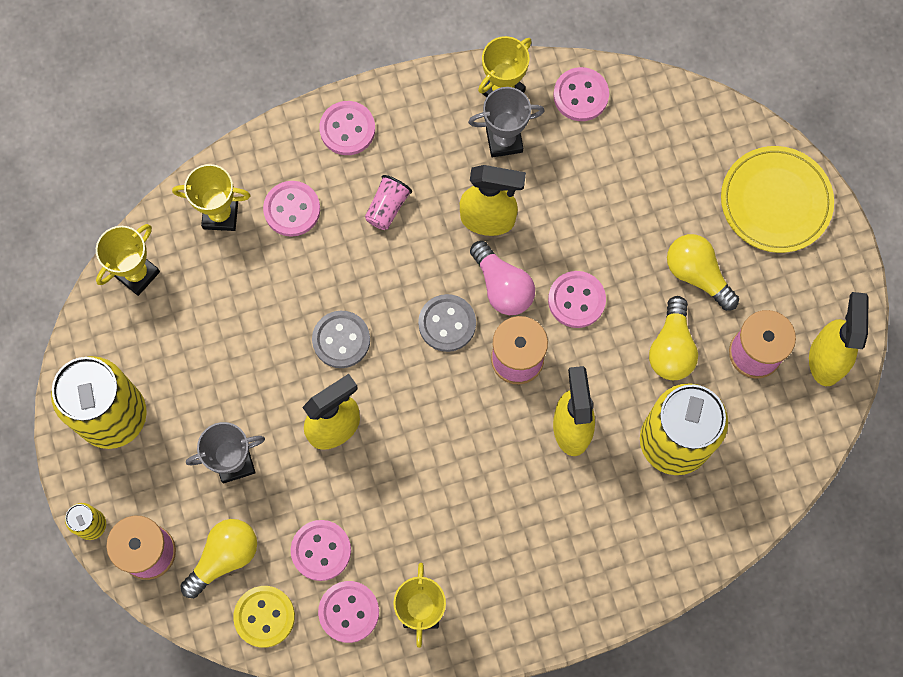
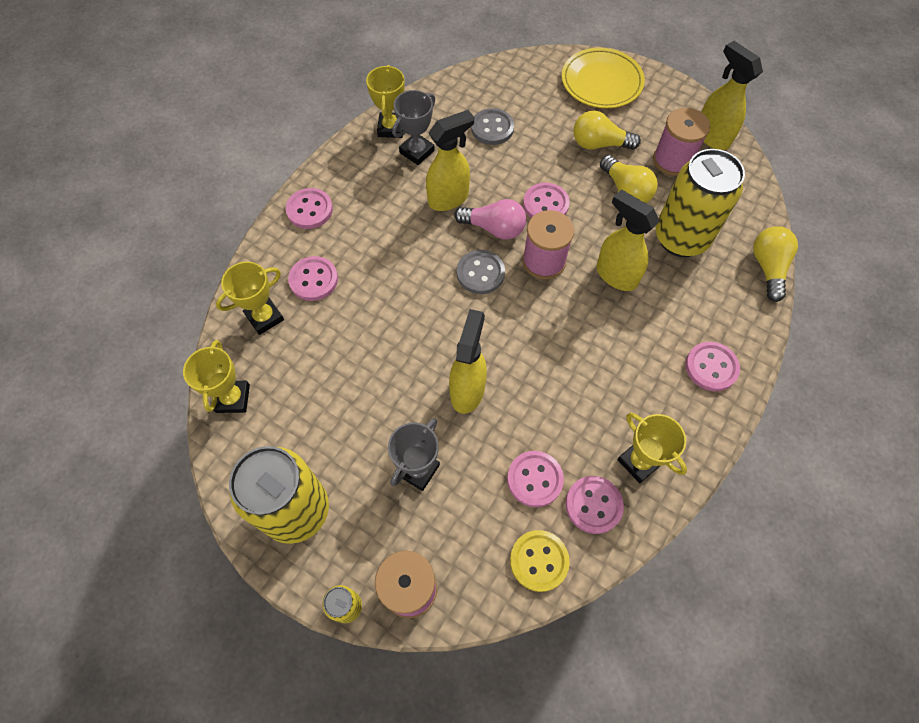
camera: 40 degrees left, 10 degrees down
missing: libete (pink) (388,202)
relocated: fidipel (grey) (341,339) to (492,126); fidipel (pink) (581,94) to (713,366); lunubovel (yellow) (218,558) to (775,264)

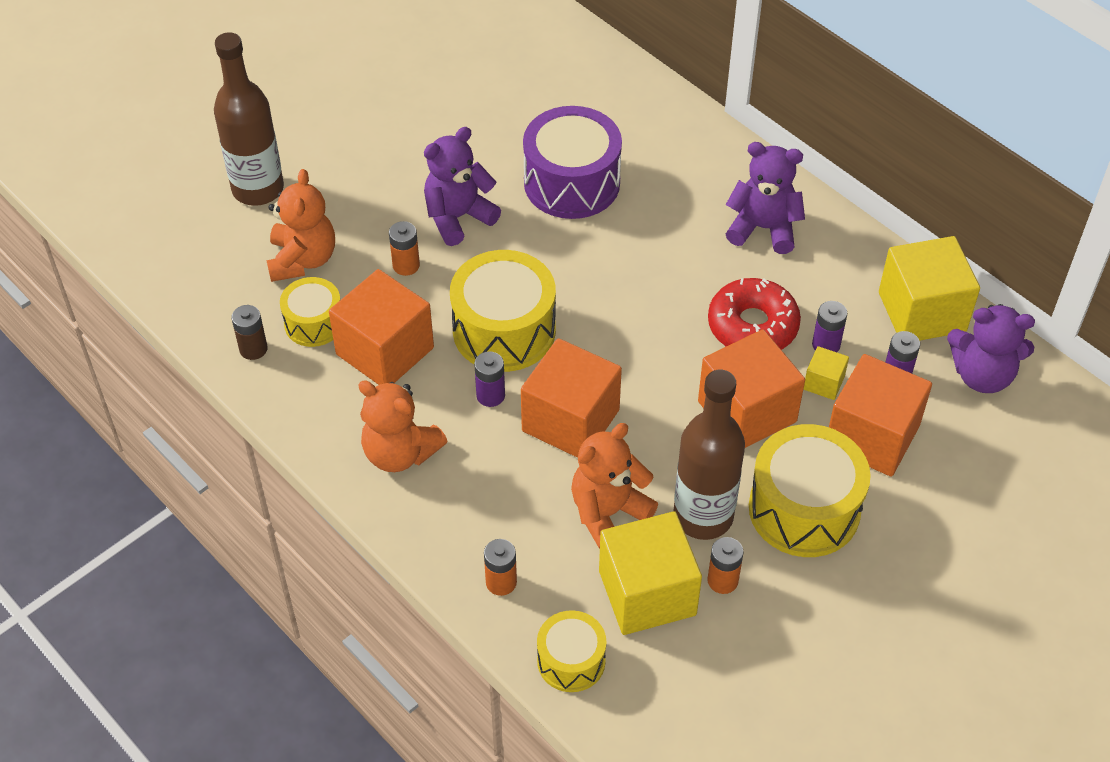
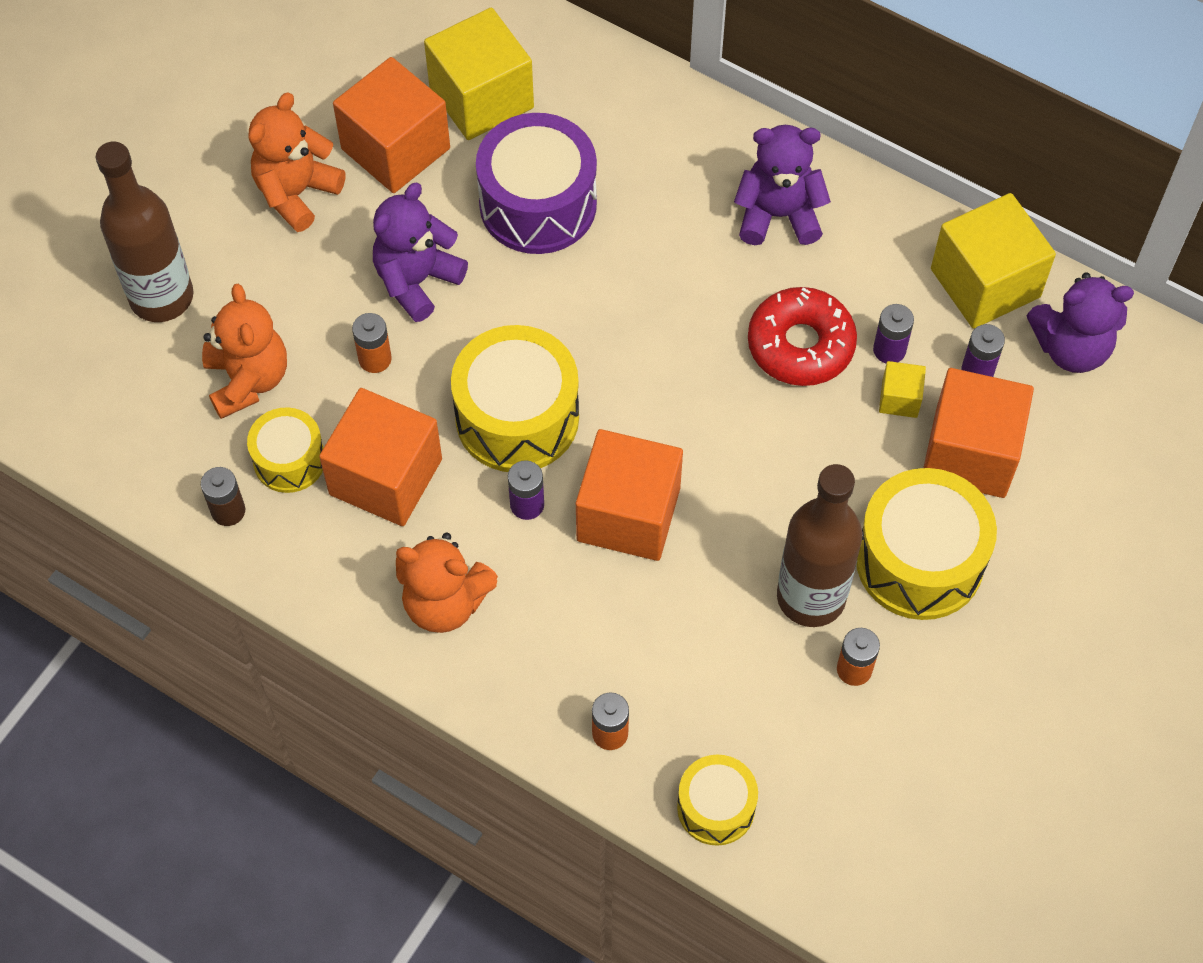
camera: 15 degrees left, 10 degrees up
relocated: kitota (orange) (614,486) to (297,162); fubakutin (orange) (751,388) to (391,125); fubakutin (yellow) (650,573) to (479,73)

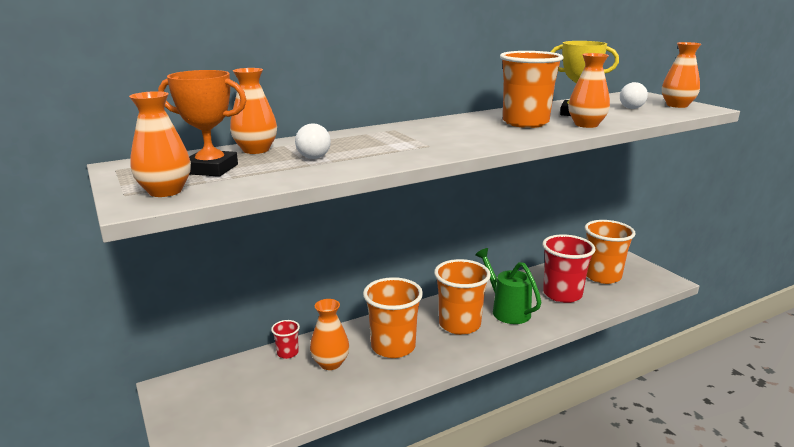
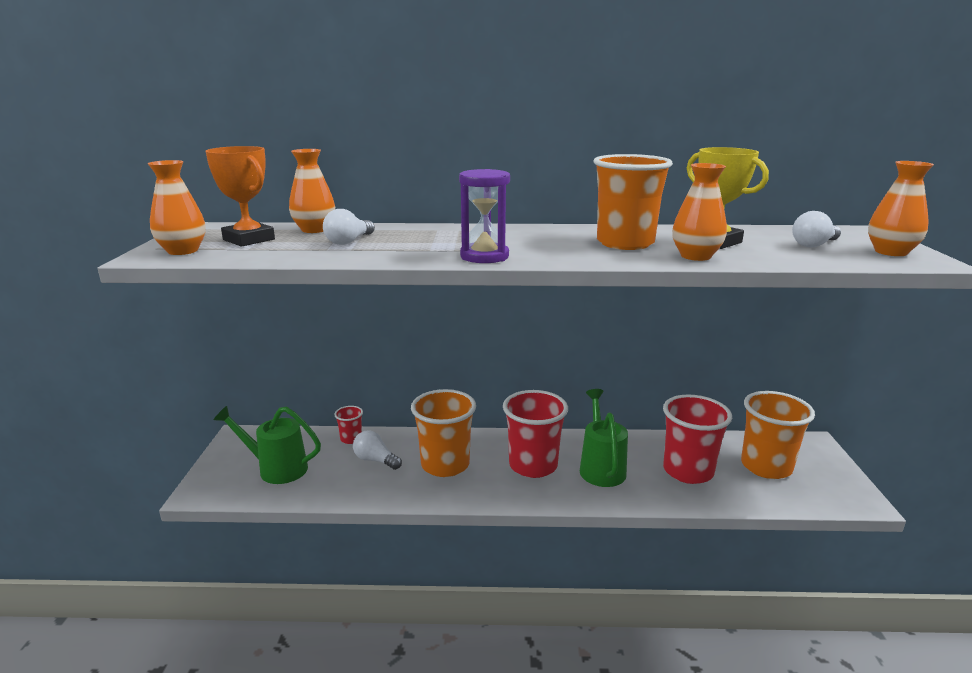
camera: 30 degrees right, 0 degrees up
appeared: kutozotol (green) (267,445); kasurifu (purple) (484,216)
exchanged: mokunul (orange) (330,334) to lunubovel (white) (377,450)
colour: libete (orange) (462,297) to libete (red) (535,434)

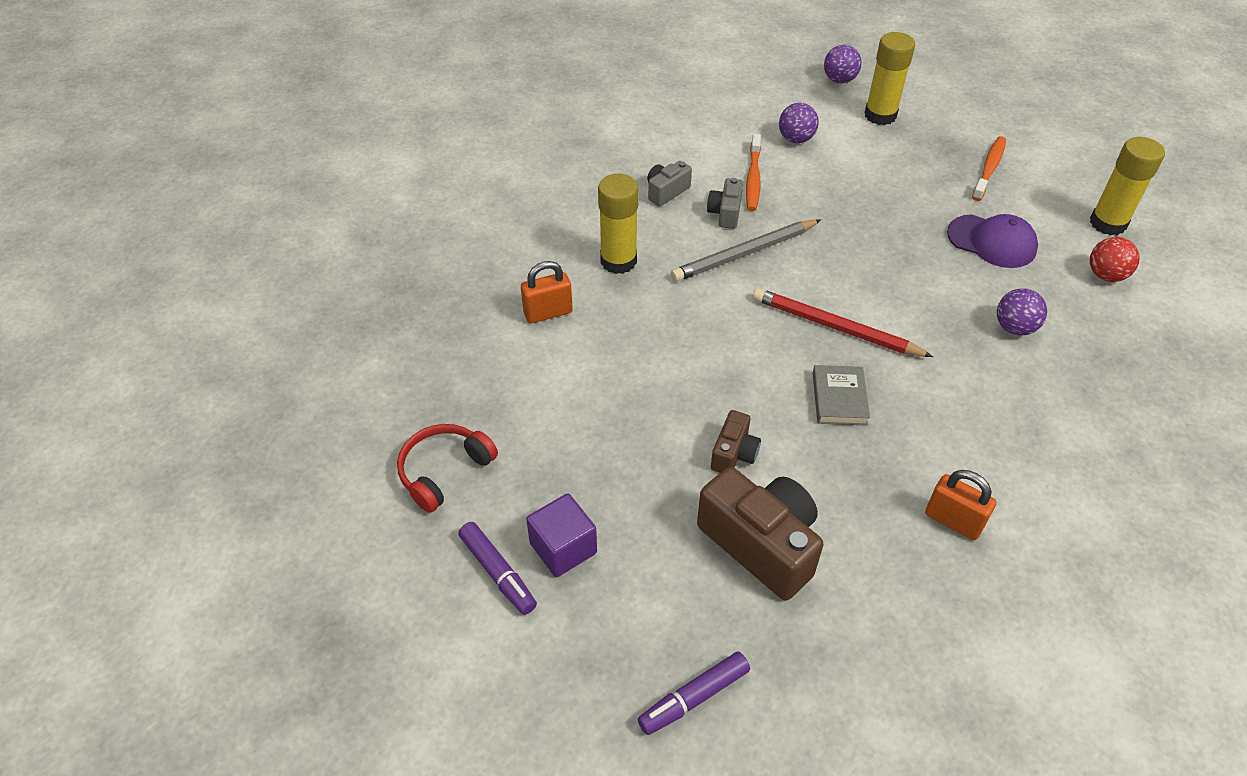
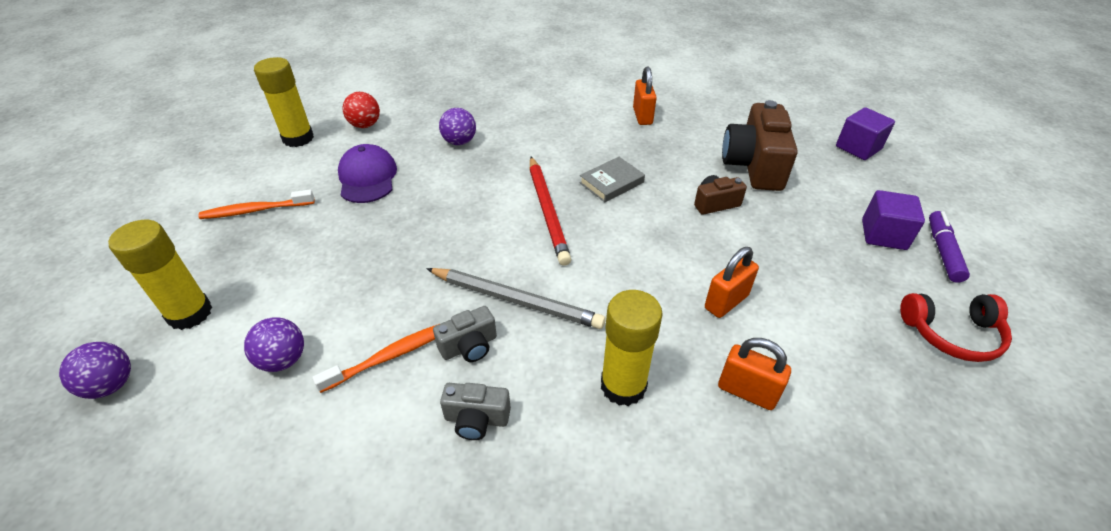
camera: 130 degrees left, 5 degrees down
appeared: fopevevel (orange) (732,282)
exchanged: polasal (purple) (694,693) to fubakutin (purple) (865,133)

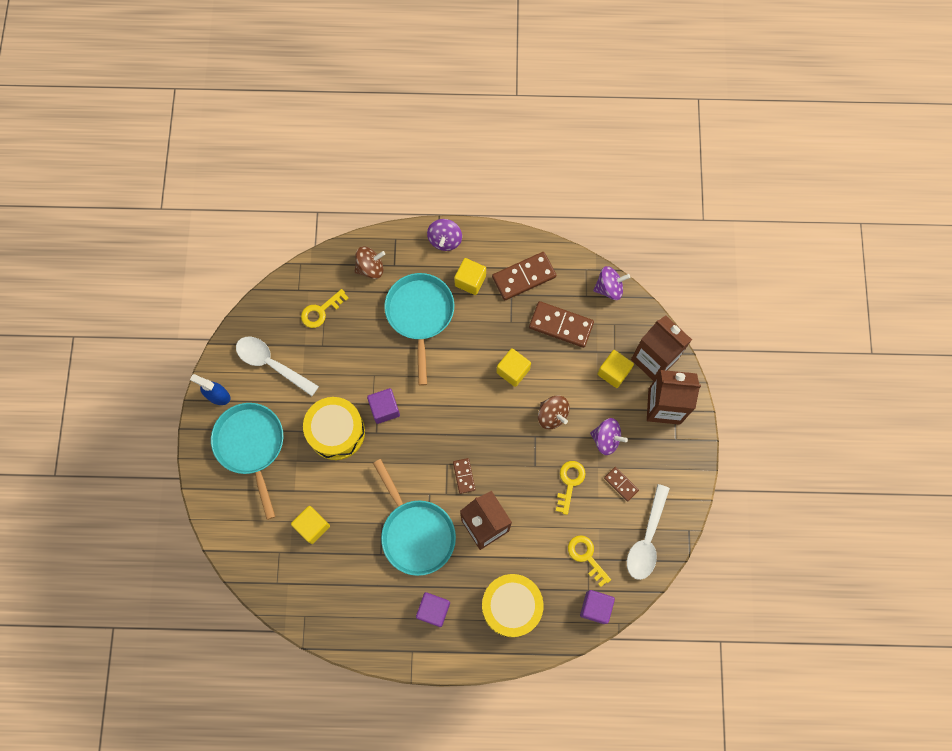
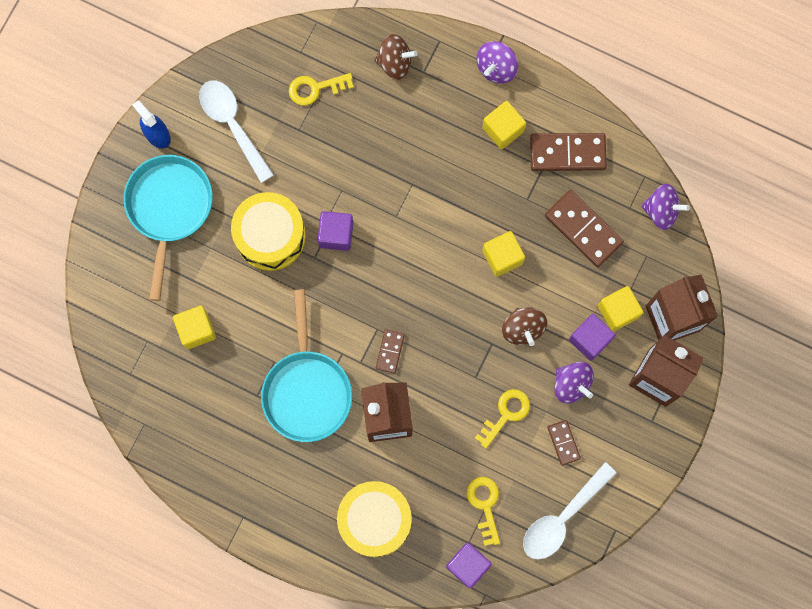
camera: 25 degrees right, 5 degrees up
missing: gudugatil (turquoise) (419,329)
relocated: fubakutin (purple) (433,609) to (592,337)

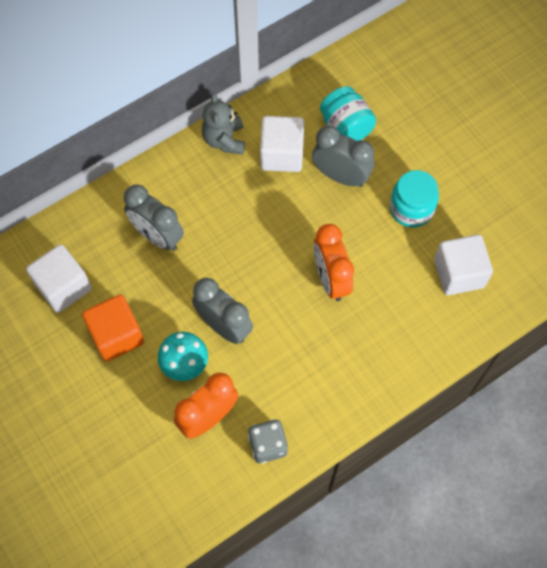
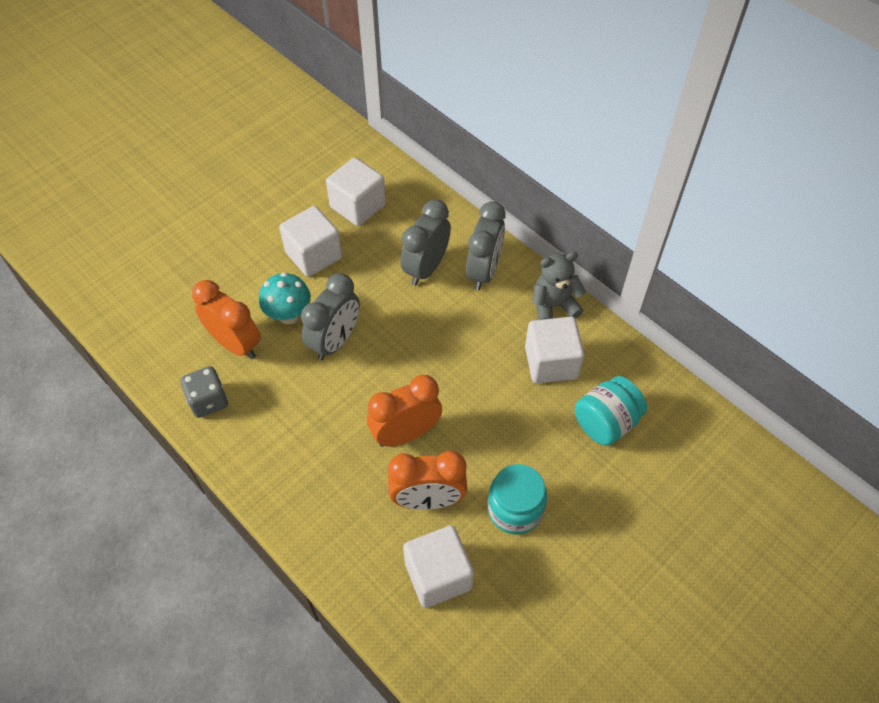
camera: 80 degrees right, 10 degrees down
appeared: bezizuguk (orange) (427,480)
relocated: bezizuguk (grey) (343,156) to (485,245)
colour: fubakutin (orange) (113,327) to fubakutin (white) (310,241)

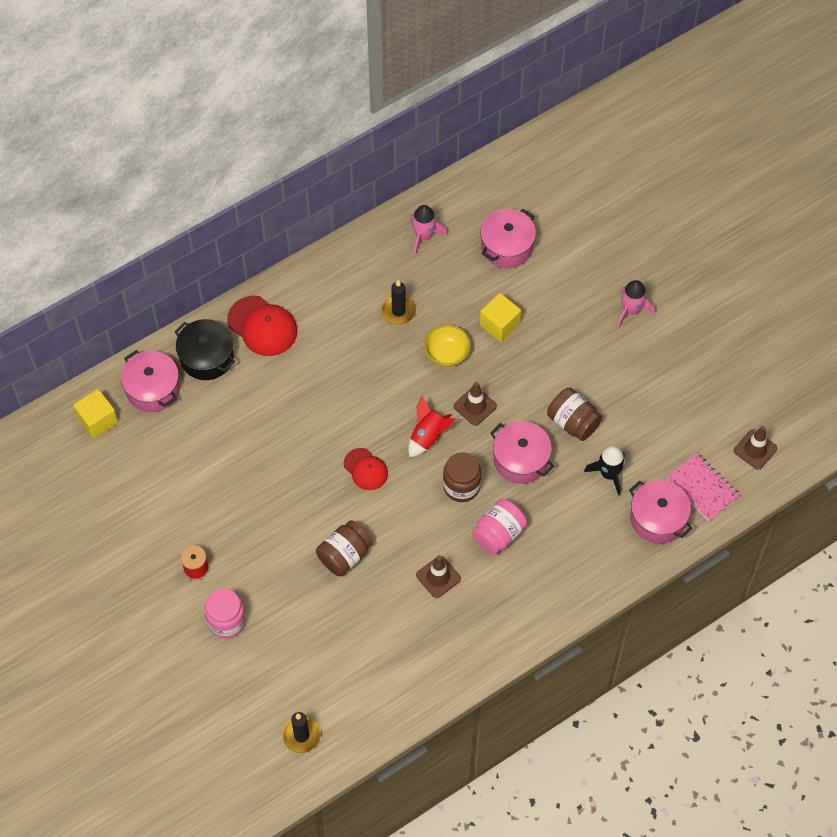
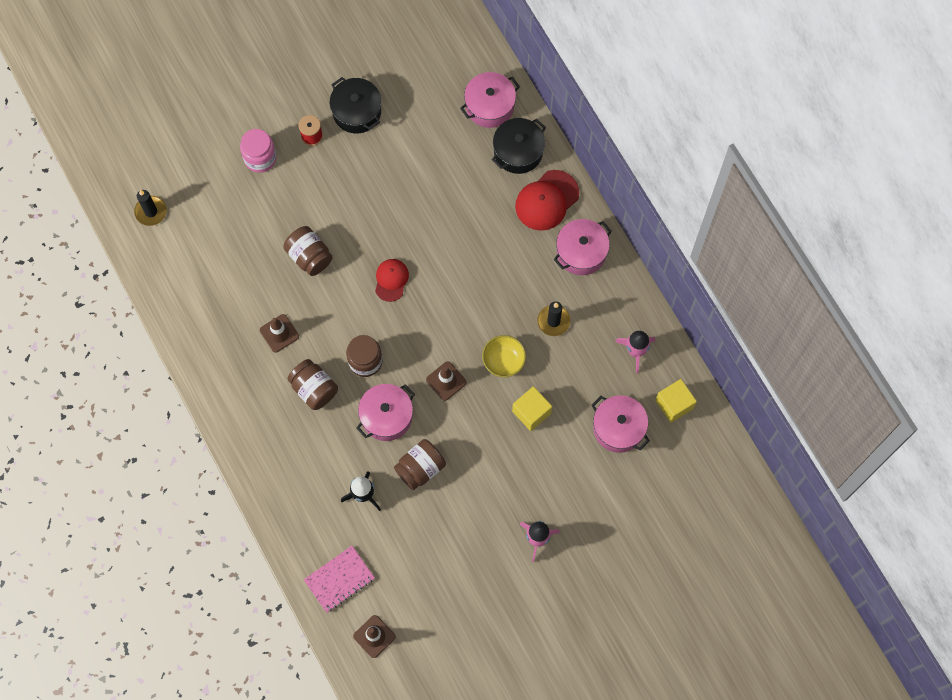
camera: 95 degrees right, 10 degrees up
missing: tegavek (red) (431,426)
appeared: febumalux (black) (355,105)
relocated: febumalux (pink) (661,512) to (583,247); fubakutin (yellow) (95,414) to (676,401)
colour: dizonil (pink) (499,527) to dizonil (brown) (312,384)
spun: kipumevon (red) (366,469) = (392,280) 135 degrees clockwise

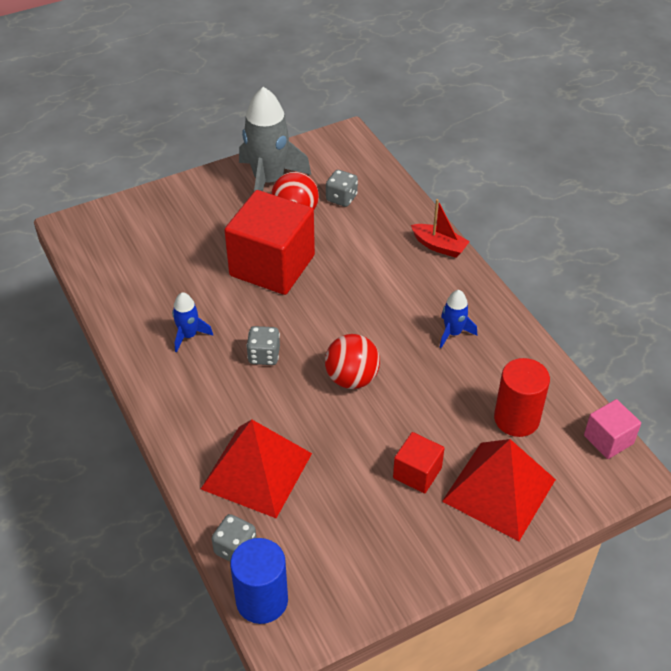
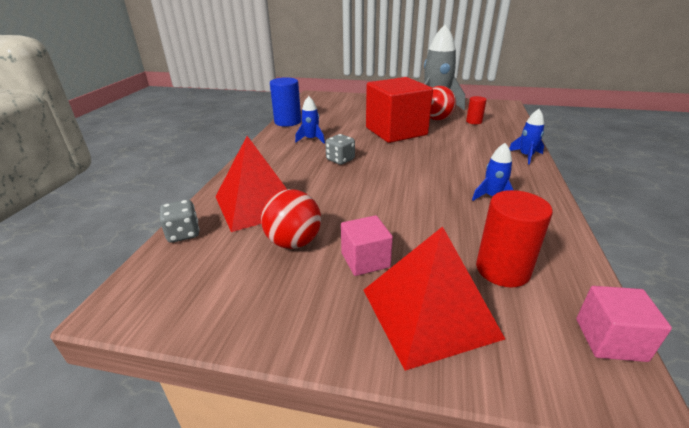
camera: 40 degrees right, 15 degrees down
relocated: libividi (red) (352,361) to (291,219); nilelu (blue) (259,581) to (285,102)
exchanged: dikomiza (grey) (342,188) to nilelu (red) (476,110); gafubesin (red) (440,228) to tegavek (blue) (526,137)
colour: fubakutin (red) (418,462) to fubakutin (pink) (367,245)

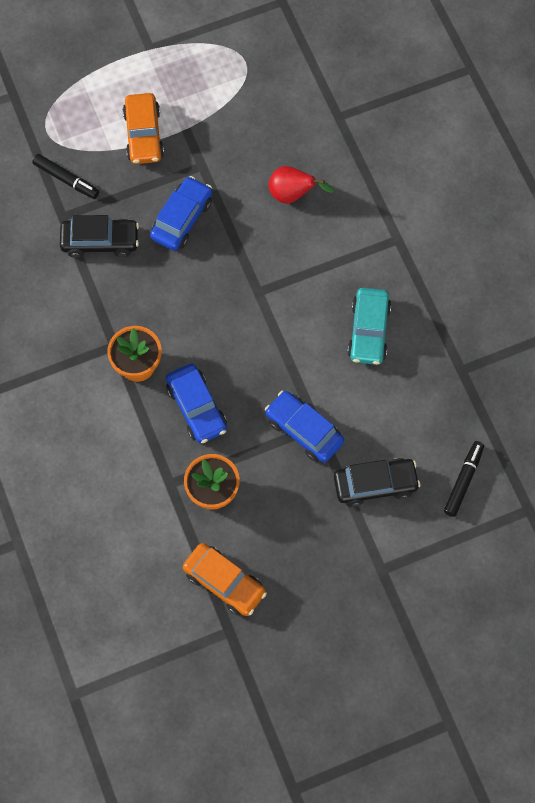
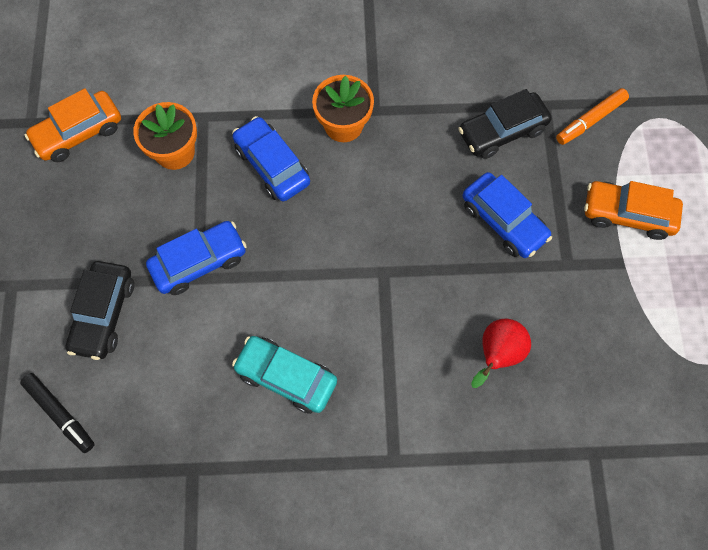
camera: 110 degrees right, 0 degrees up
colour: polasal (black) (65,176) to polasal (orange) (592,116)
spun: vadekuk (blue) (196,404) = (271,158) 60 degrees clockwise; vadekuk (black) (99,236) = (505,124) 45 degrees clockwise

